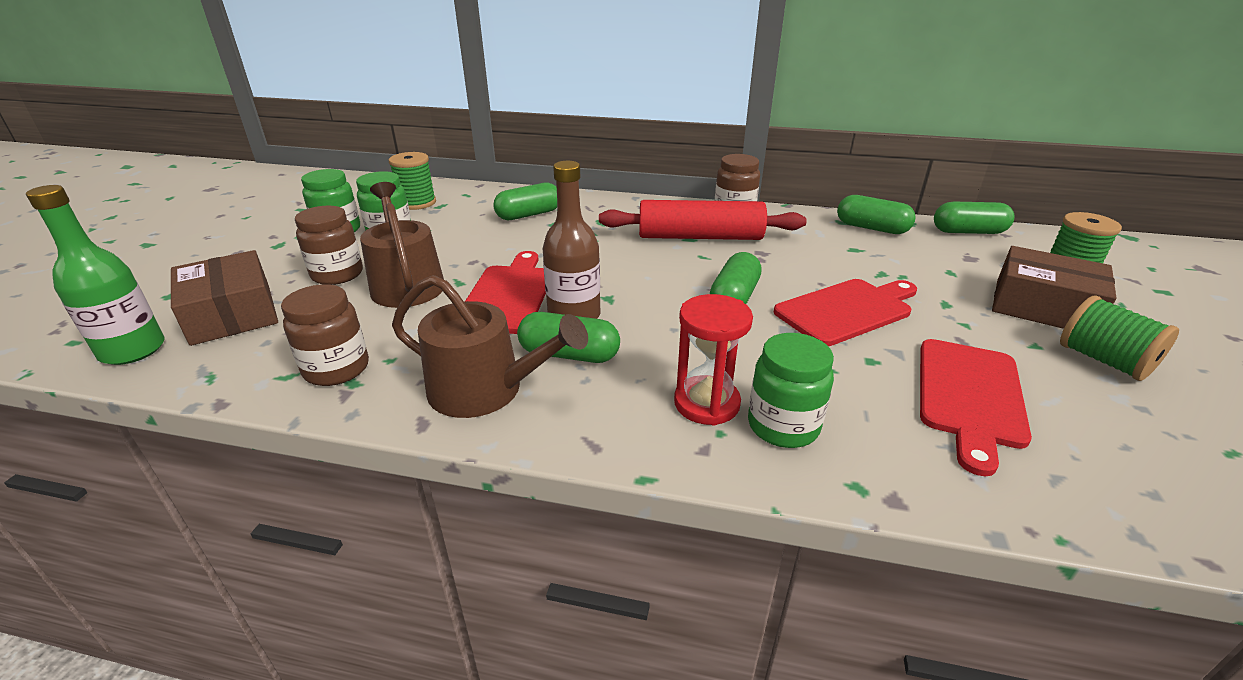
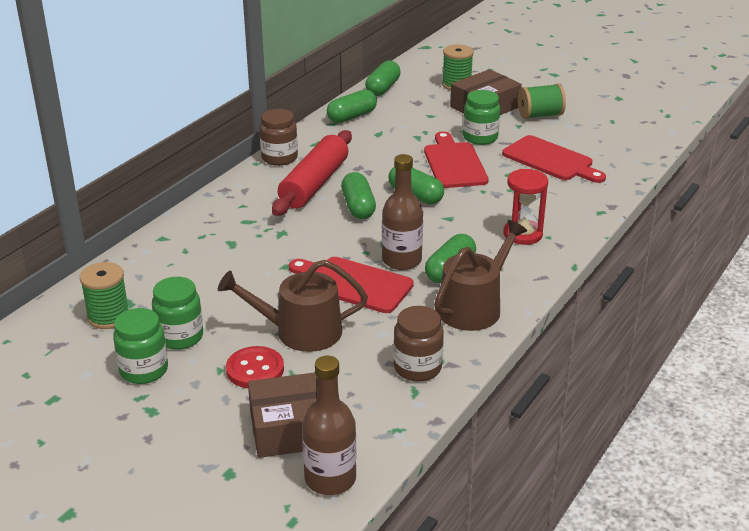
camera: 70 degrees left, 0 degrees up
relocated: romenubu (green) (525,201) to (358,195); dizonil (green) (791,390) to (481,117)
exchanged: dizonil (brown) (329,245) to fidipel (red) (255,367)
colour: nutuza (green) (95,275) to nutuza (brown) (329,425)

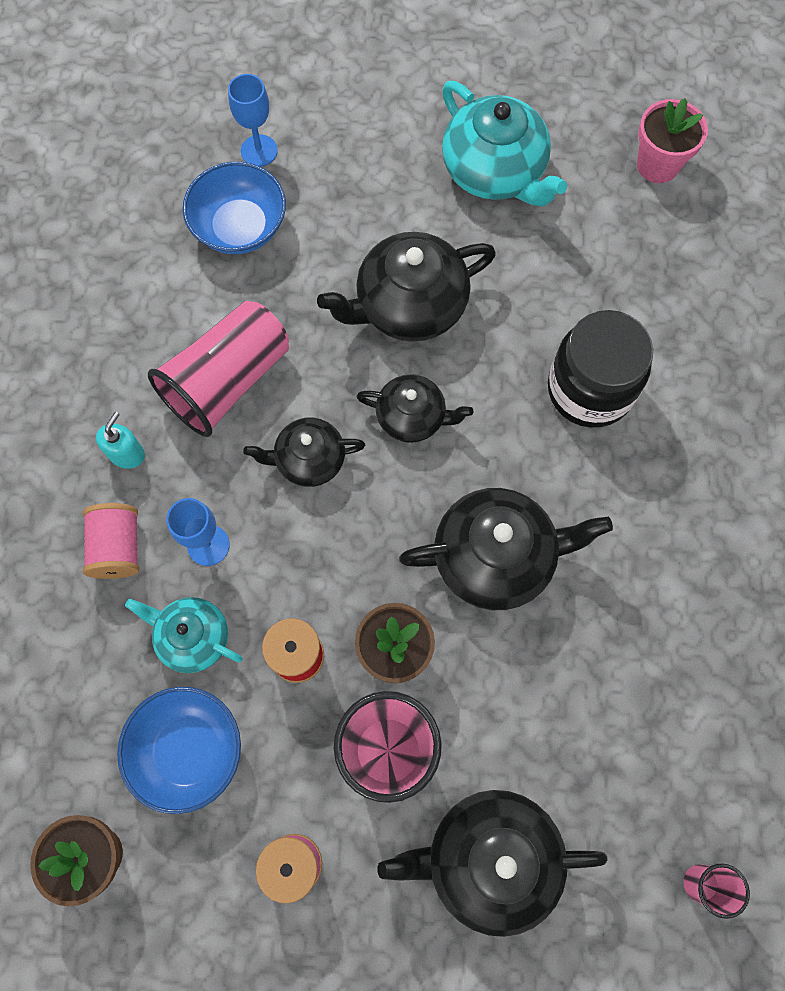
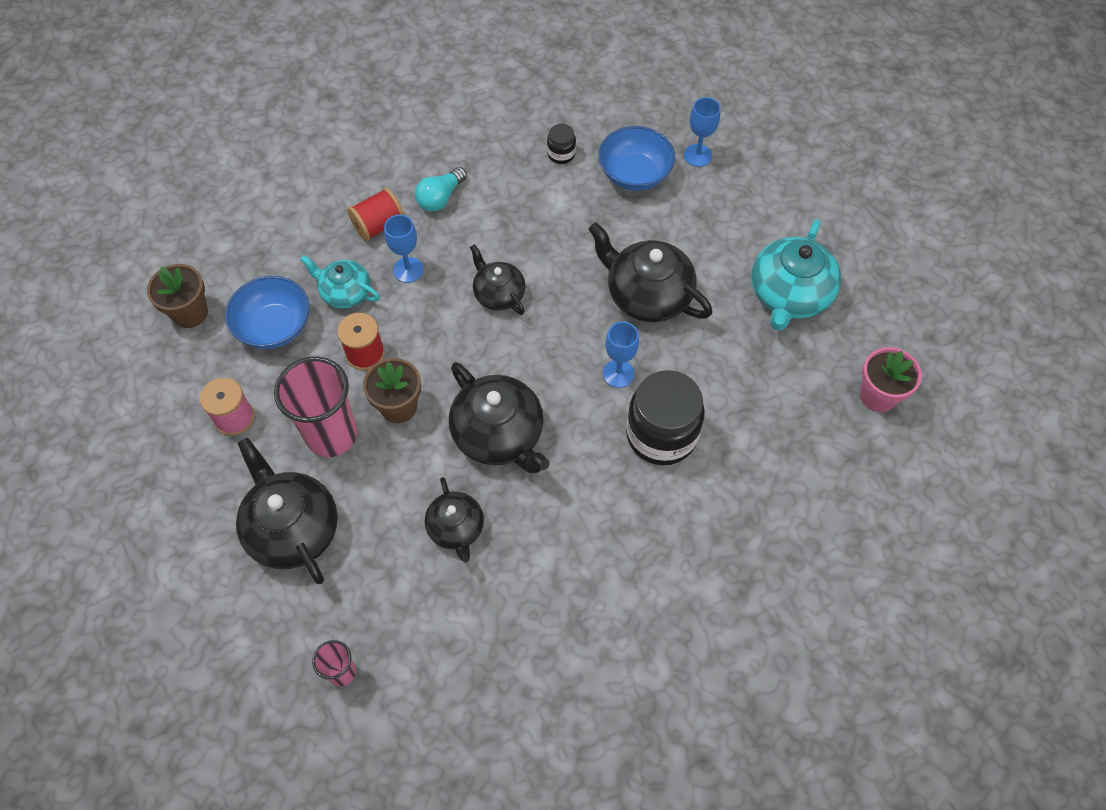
camera: 60 degrees right, 10 degrees down
missing: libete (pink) (218,369)
appeared: dizonil (black) (561,144); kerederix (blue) (621,354)
relocated: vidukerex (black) (414,408) to (454,520)
exchanged: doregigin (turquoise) (120,440) to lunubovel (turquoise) (441,189)
colour: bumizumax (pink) (111,541) to bumizumax (red) (375,214)
spun: vidukerex (turquoise) (184,635) = (340,282) 60 degrees counterclockwise

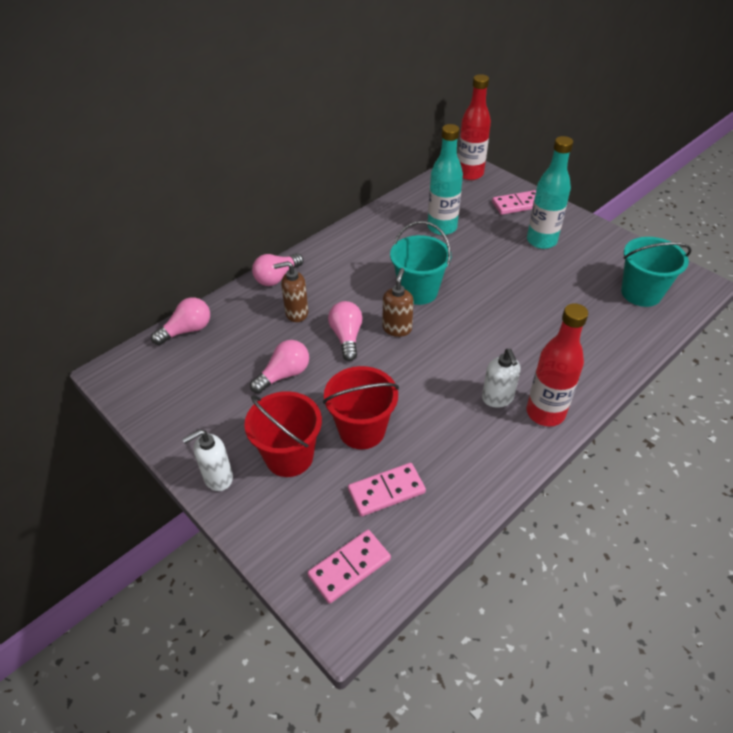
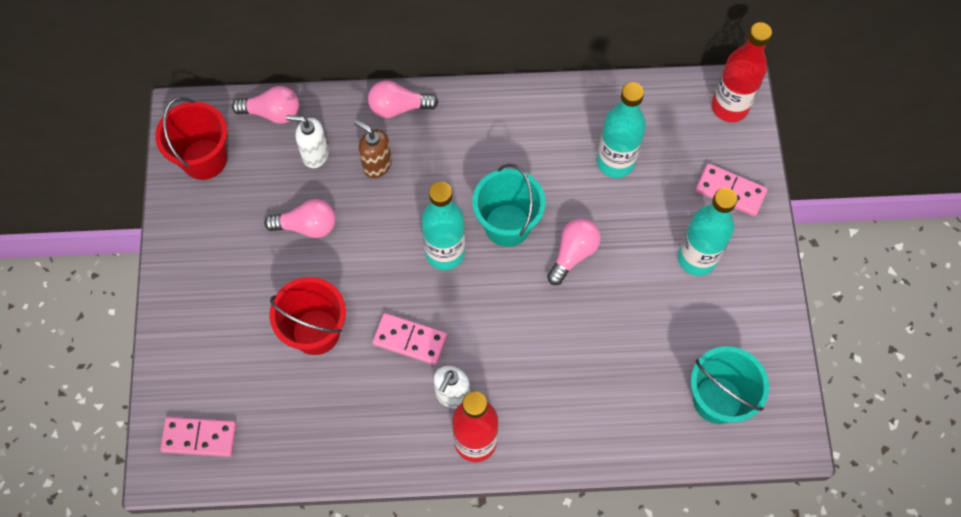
camera: 40 degrees right, 20 degrees up
relocated: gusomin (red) (283,434) to (191,138); doregigin (white) (207,460) to (307,141); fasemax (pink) (387,490) to (409,339); lunubovel (pink) (345,331) to (574,251)
exchanged: doregigin (brown) (398,302) to nutuza (turquoise) (443,226)

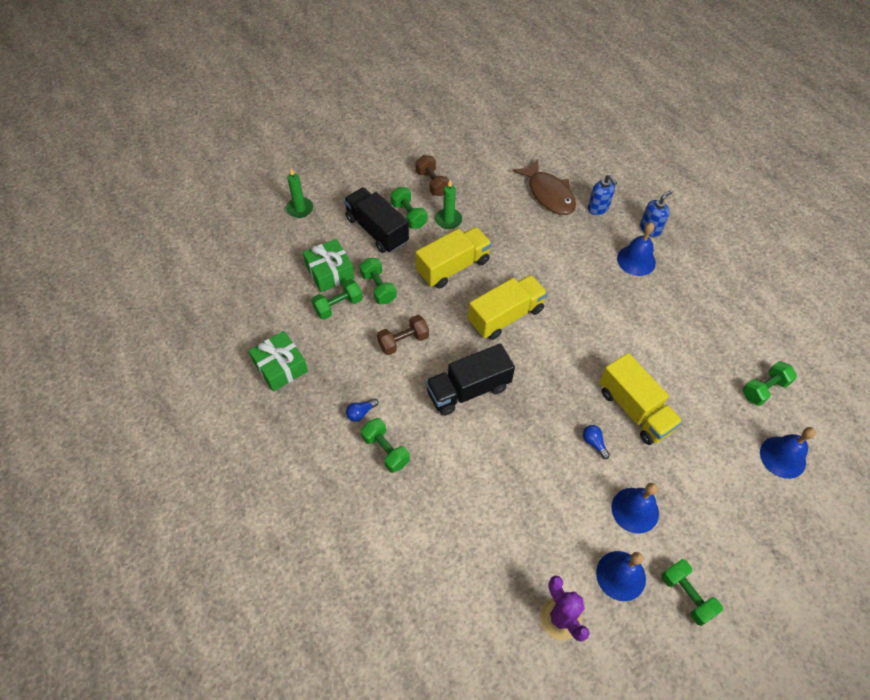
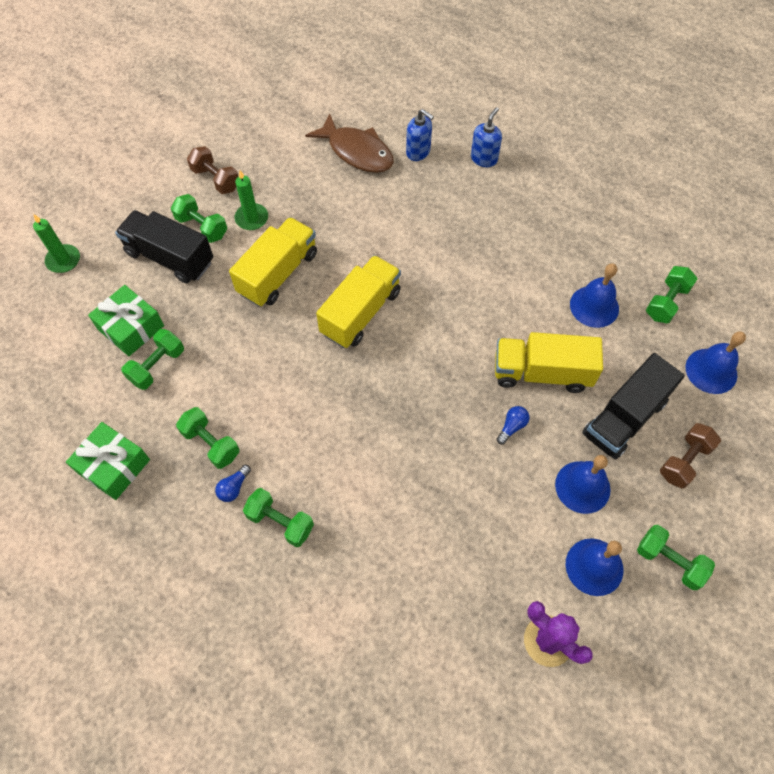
camera: 20 degrees left, 5 degrees up
relocated: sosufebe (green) (378,281) to (208,438); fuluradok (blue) (636,249) to (594,295); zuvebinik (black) (470,379) to (633,406); sosufebe (brown) (403,335) to (690,455)
spun: zuvebinik (yellow) (641,399) = (549,362) 150 degrees clockwise; lunubovel (blue) (596,442) = (513,425) 90 degrees clockwise

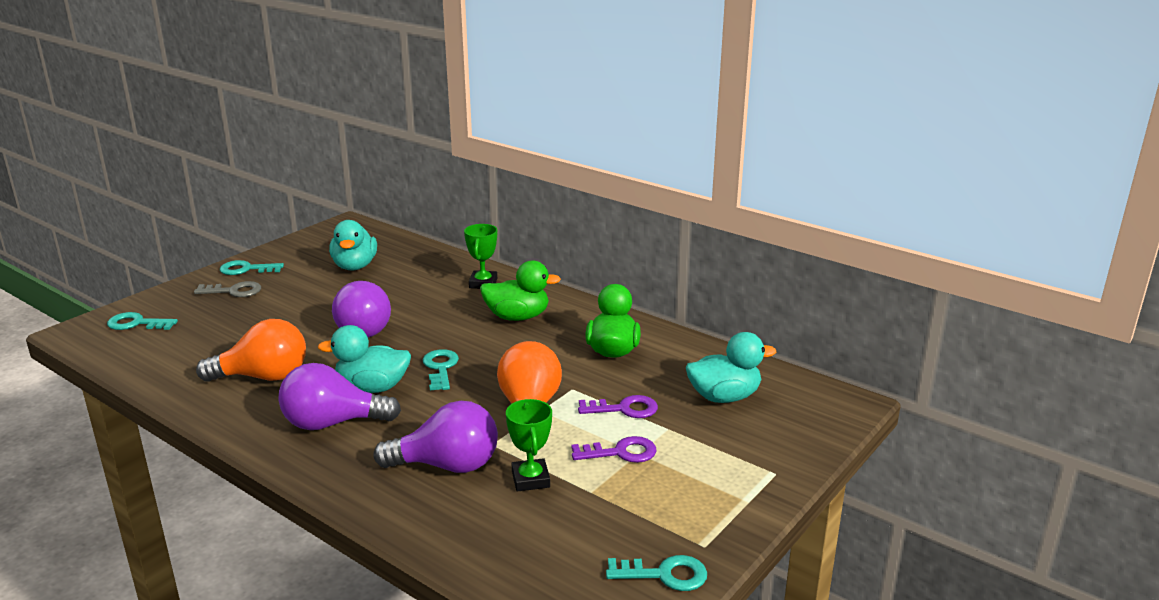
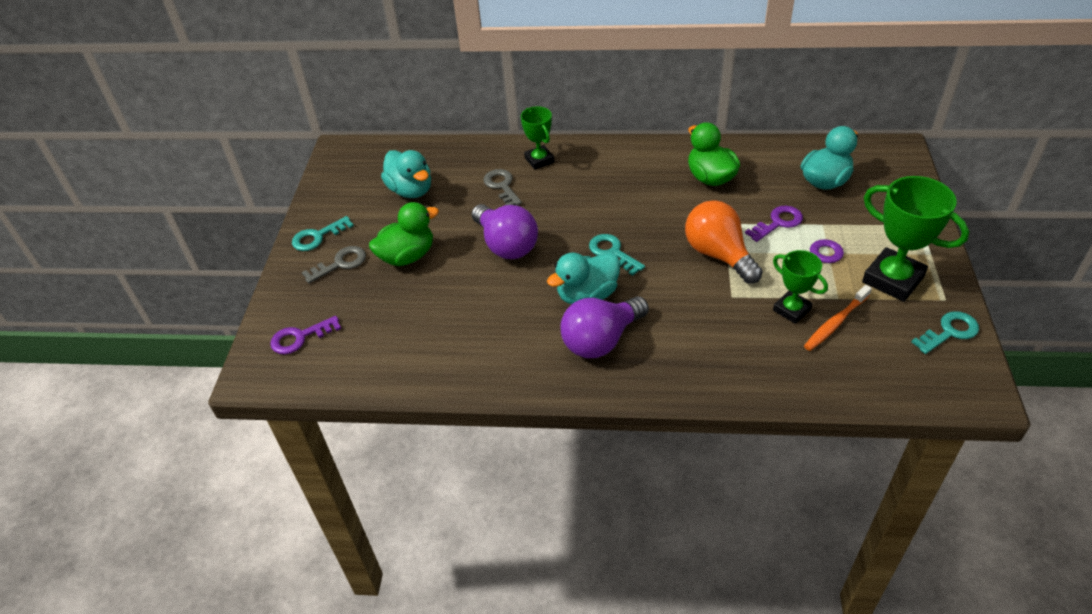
camera: 30 degrees left, 20 degrees up
missing: lunubovel (orange) (251,350); lunubovel (purple) (436,437)
appeared: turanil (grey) (502,187); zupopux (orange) (838,318); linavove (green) (915,239)
relocated: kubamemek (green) (520,290) to (404,234)
colour: turanil (turquoise) (142,321) to turanil (purple) (305,335)

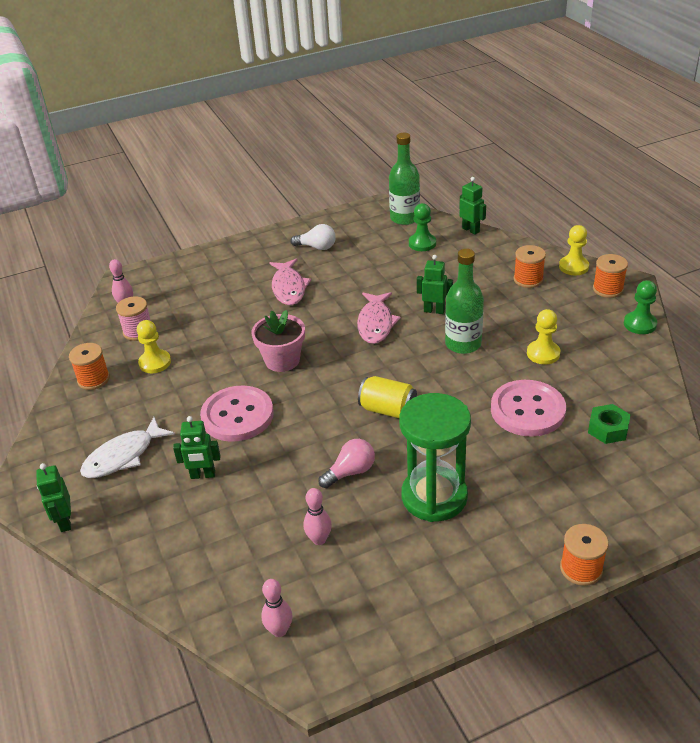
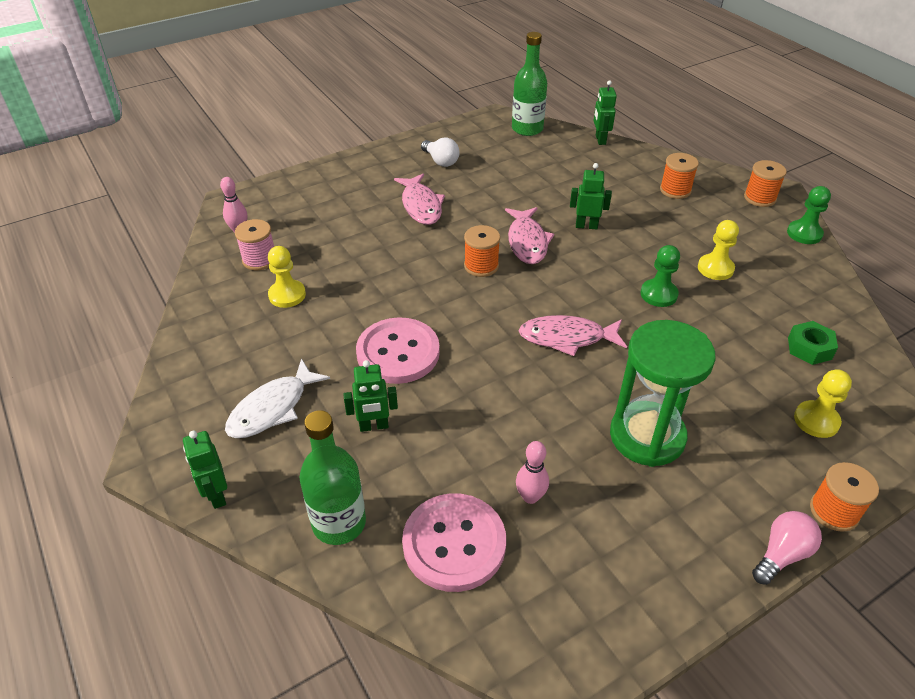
camera: 10 degrees left, 5 degrees up
missing: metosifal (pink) (278,341); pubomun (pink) (276,608)
relocated: nutuza (green) (464,301) to (333,477); fidipel (pink) (528,408) to (454,542); bumizumax (orange) (89,366) to (482,251); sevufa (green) (422,227) to (660,276); lunubovel (pink) (347,463) to (787,548); sevufa (yellow) (574,250) to (823,403)
exchanged: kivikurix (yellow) (387,397) to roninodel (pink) (573,335)
spun: lunubovel (white) (313,237) = (440,152) 45 degrees clockwise; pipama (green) (472,205) = (605,112) 135 degrees counterclockwise

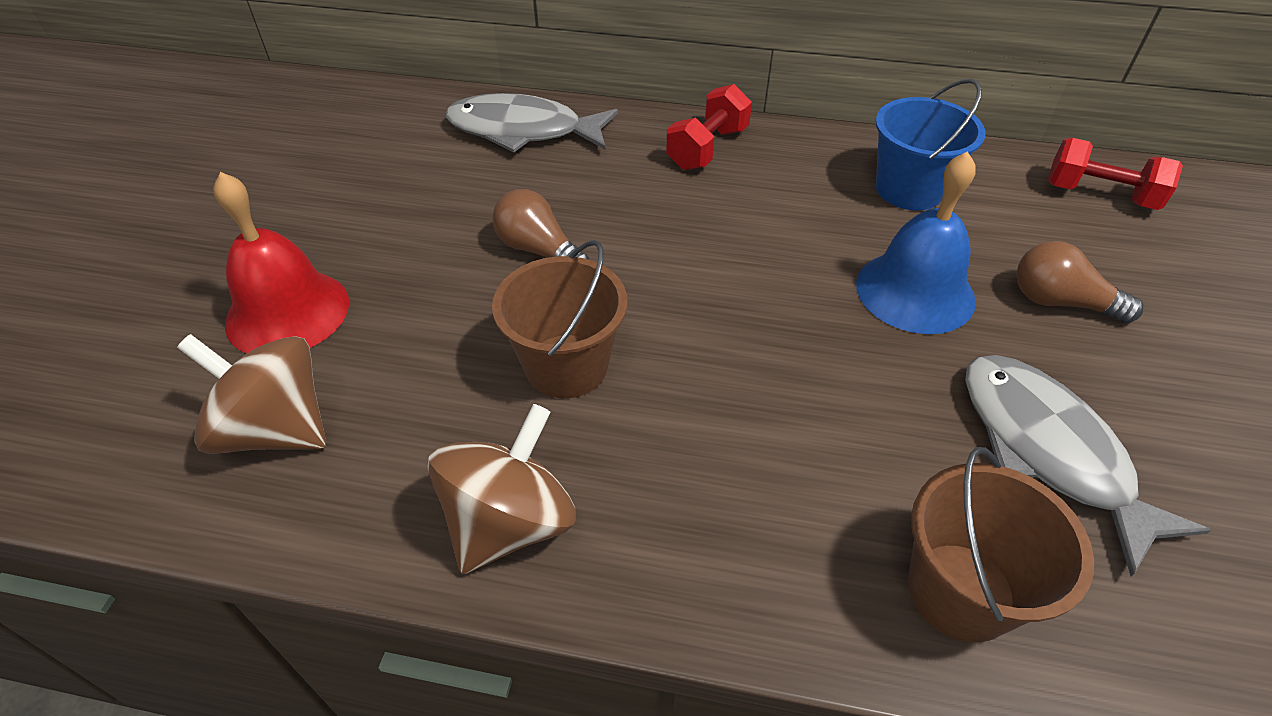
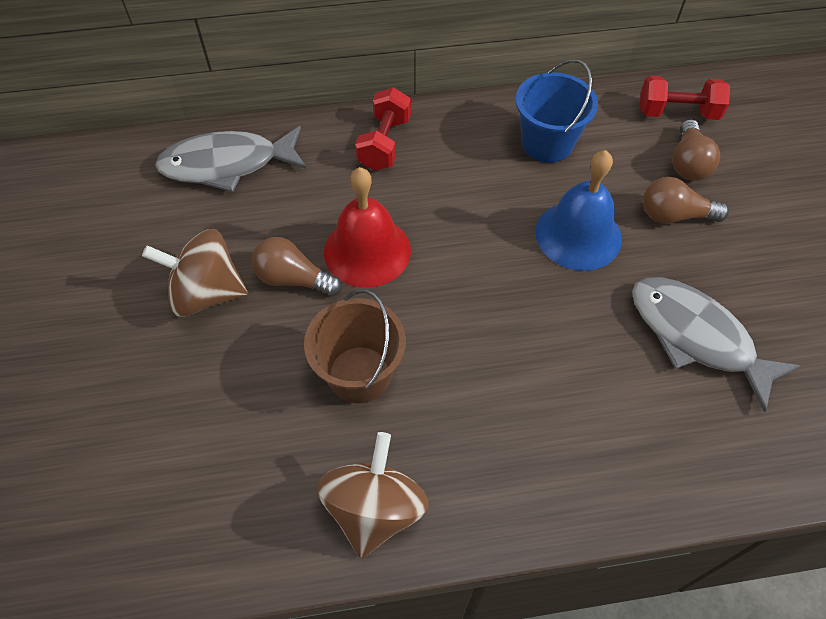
camera: 20 degrees left, 10 degrees up
missing: gusomin (brown) (1001,544)
appeared: lunubovel (brown) (696,149)
relocated: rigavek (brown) (251,394) to (195,273); fuluradok (red) (281,262) to (367,227)

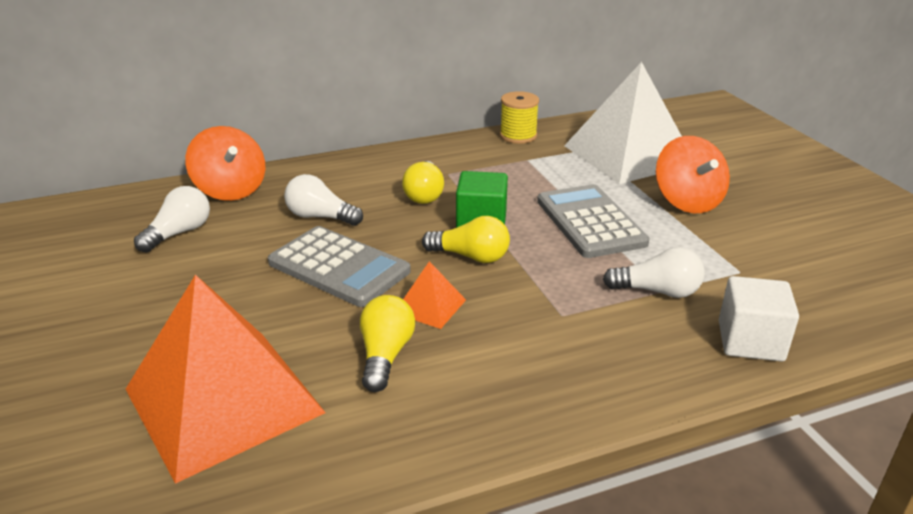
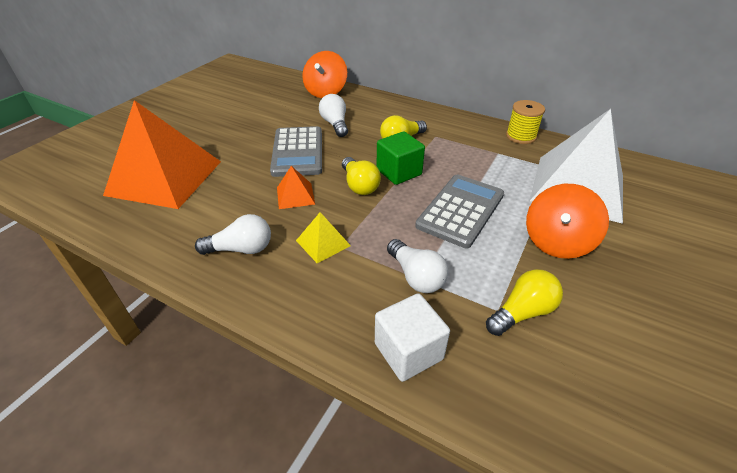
camera: 50 degrees right, 10 degrees up
appeared: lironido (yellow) (323,237)
relocated: lunubovel (white) (172,219) to (233,234); lunubovel (yellow) (387,343) to (524,302)

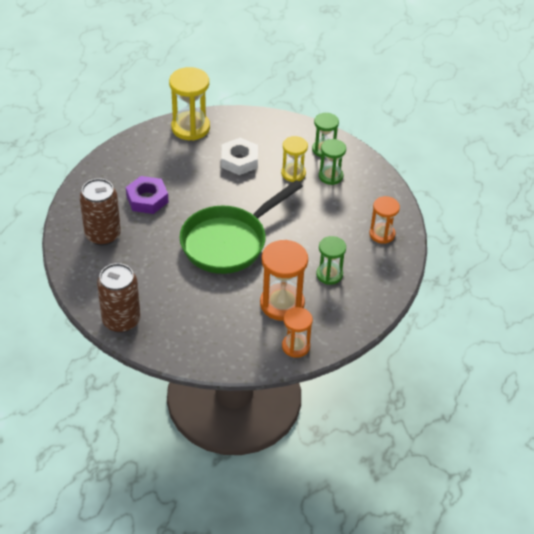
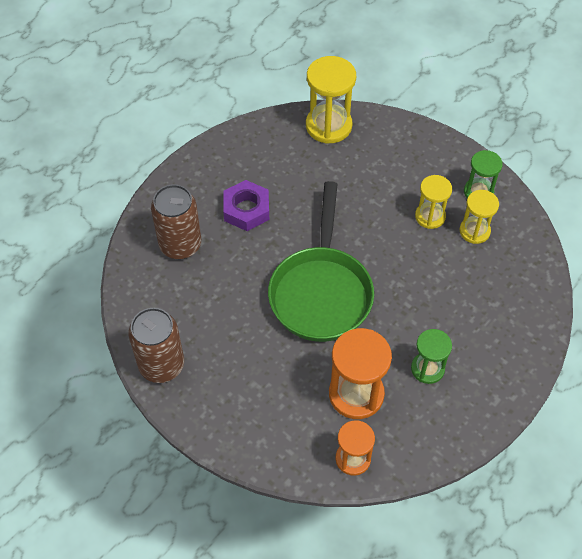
camera: 20 degrees right, 10 degrees up
missing: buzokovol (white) (239,156); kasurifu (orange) (384,220)
colour: kasurifu (green) (332,162) to kasurifu (yellow) (479,217)
spun: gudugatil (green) (241,227) = (321,261) 60 degrees counterclockwise

